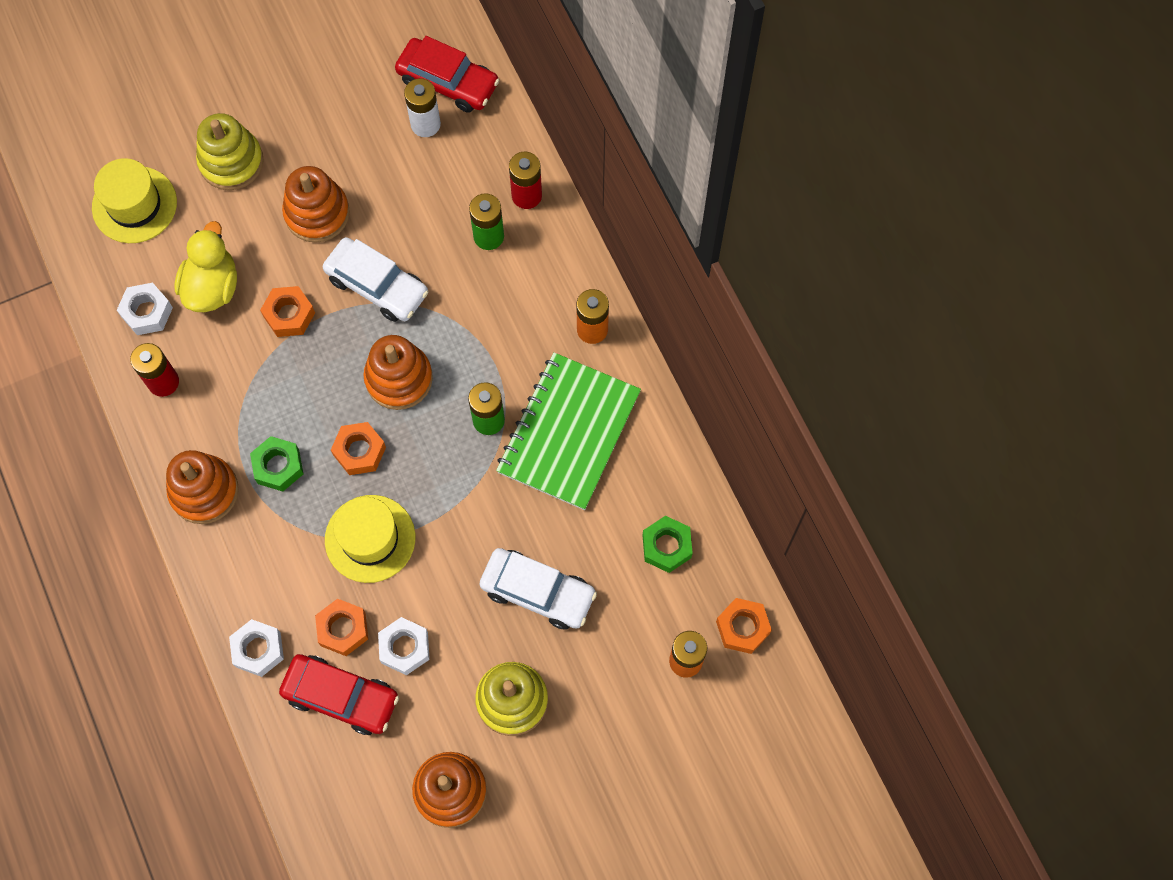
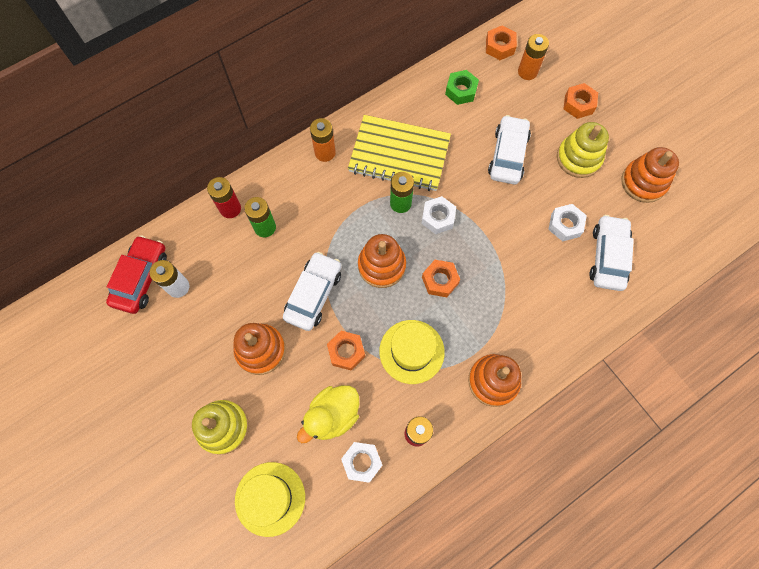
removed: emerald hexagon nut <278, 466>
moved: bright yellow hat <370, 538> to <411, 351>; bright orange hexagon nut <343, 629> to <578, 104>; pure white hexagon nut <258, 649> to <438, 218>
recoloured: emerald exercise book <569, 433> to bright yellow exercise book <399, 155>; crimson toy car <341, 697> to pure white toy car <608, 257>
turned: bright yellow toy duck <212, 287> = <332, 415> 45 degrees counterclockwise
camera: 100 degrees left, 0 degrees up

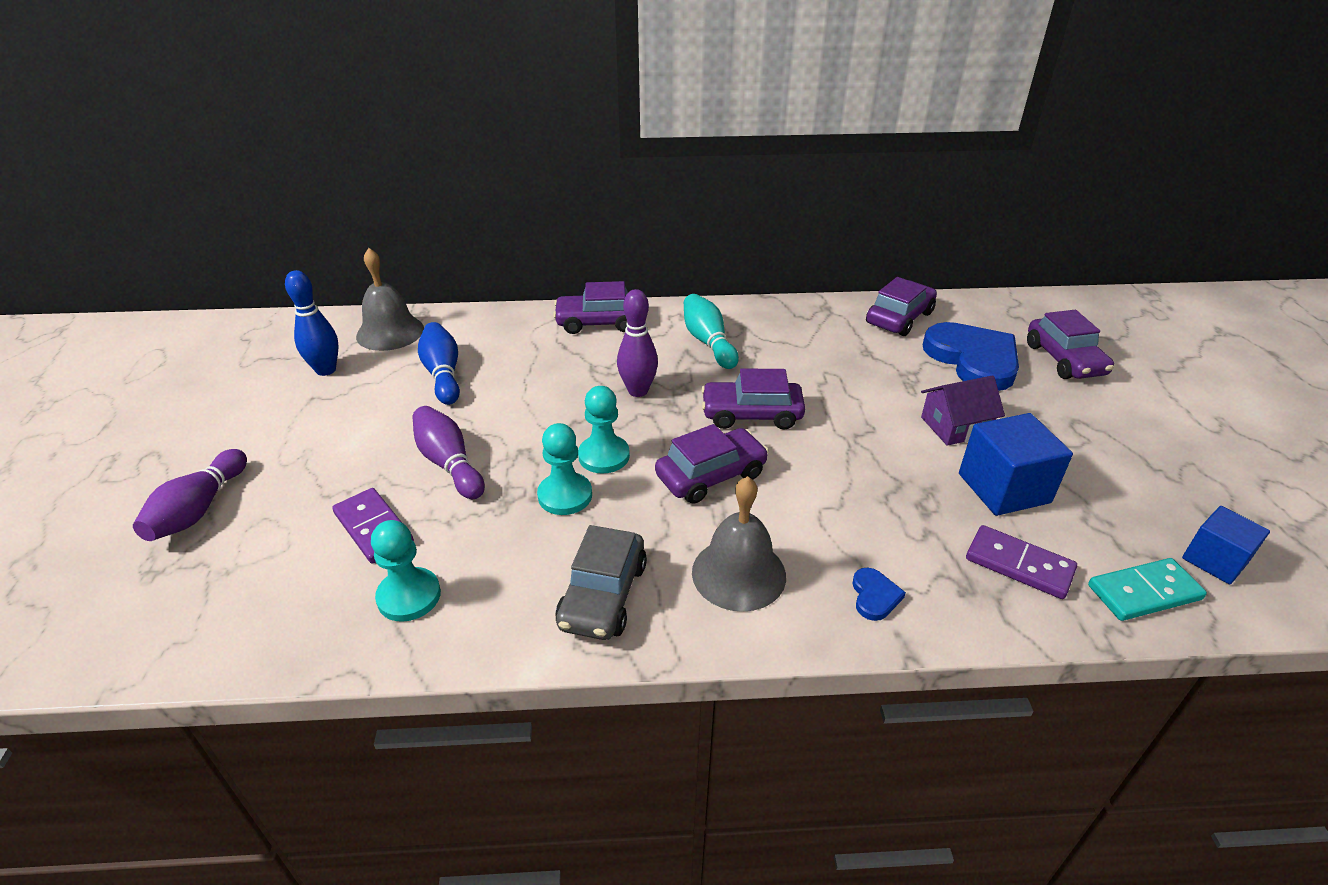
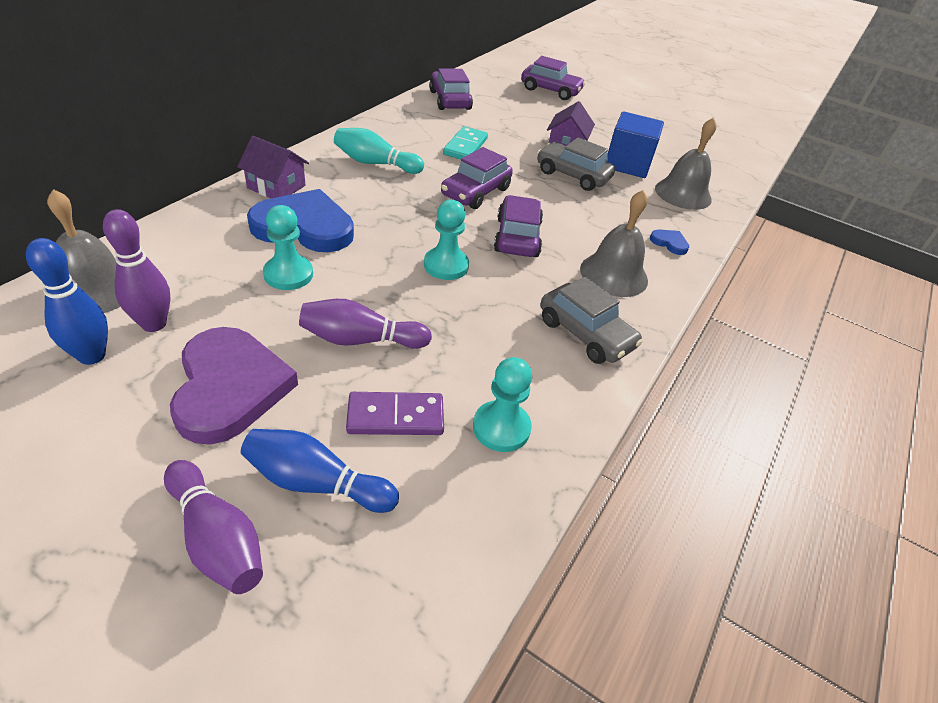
removed: cobalt solid cube <1214, 560>
added: ash-grey toy car <572, 175>; violet heart <230, 387>
moved: violet bowling pin <638, 391> to <154, 324>; cobalt bowling pin <443, 374> to <316, 483>; cobalt heart <973, 359> to <304, 227>; aqua chess pawn <565, 495> to <288, 274>; aqua domino <1144, 592> to <465, 146>
replaced: violet toy car <598, 322> to violet cottage <276, 187>; violet domino <1019, 564> to ash-grey bell <683, 194>
camera: 60 degrees left, 5 degrees up

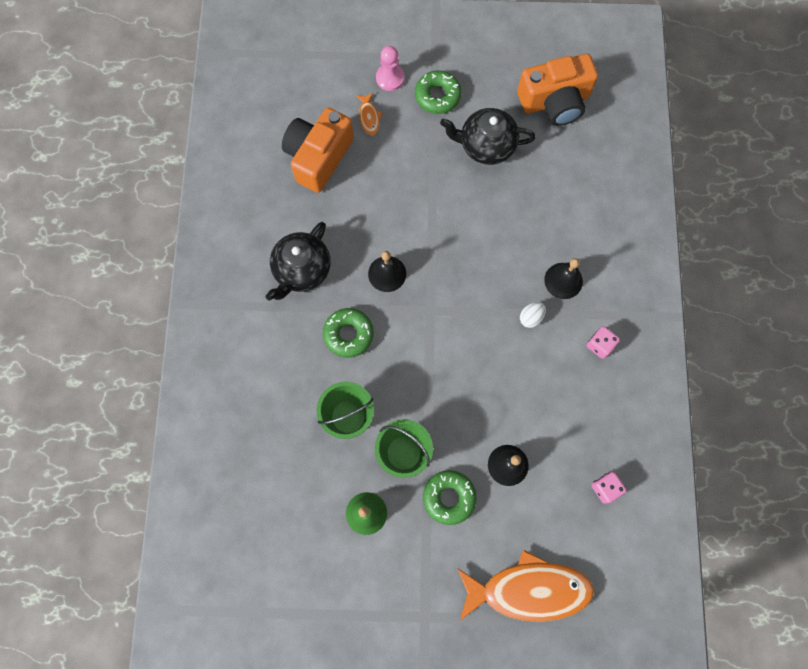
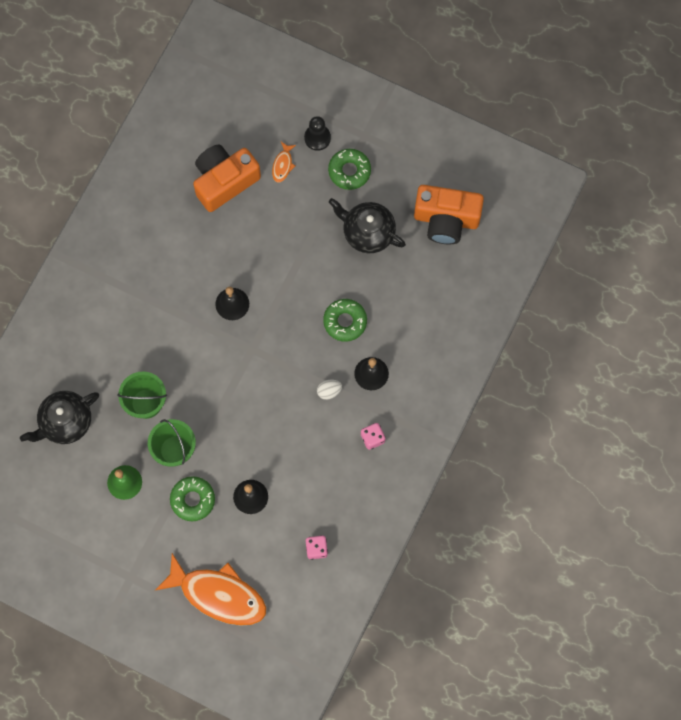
moved: black china teapot <302, 270> to <65, 422>; emerald doughnut <348, 334> to <345, 321>
recoloured: rosy chess pawn <390, 78> to black chess pawn <317, 138>
camera: 25 degrees right, 0 degrees up

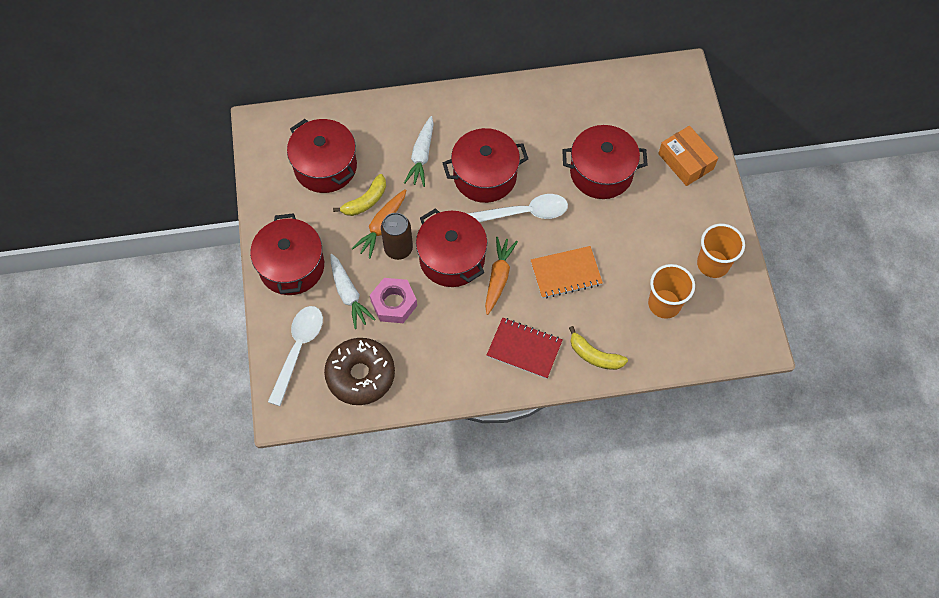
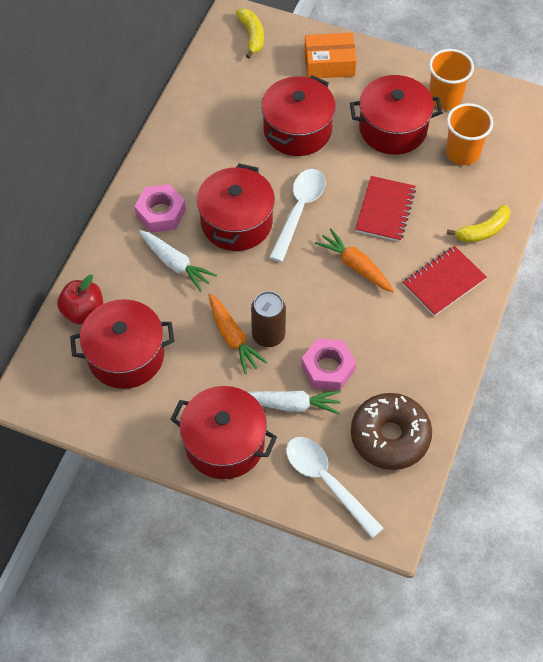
added: rosy hexagon nut <161, 213>; crimson toy apple <83, 311>
moved: bright yellow toy banana <365, 201> to <251, 35>; crimson stockpot <452, 258> to <393, 128>
recoloured: bright orange exercise book <566, 273> to crimson exercise book <385, 210>
camera: 60 degrees left, 5 degrees down

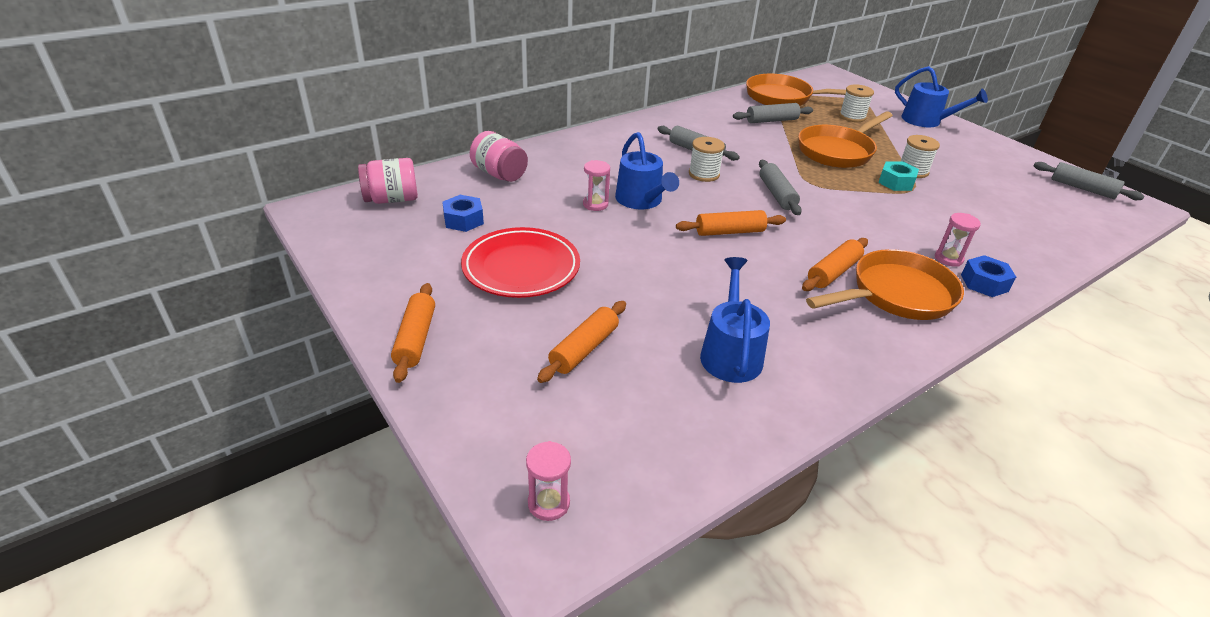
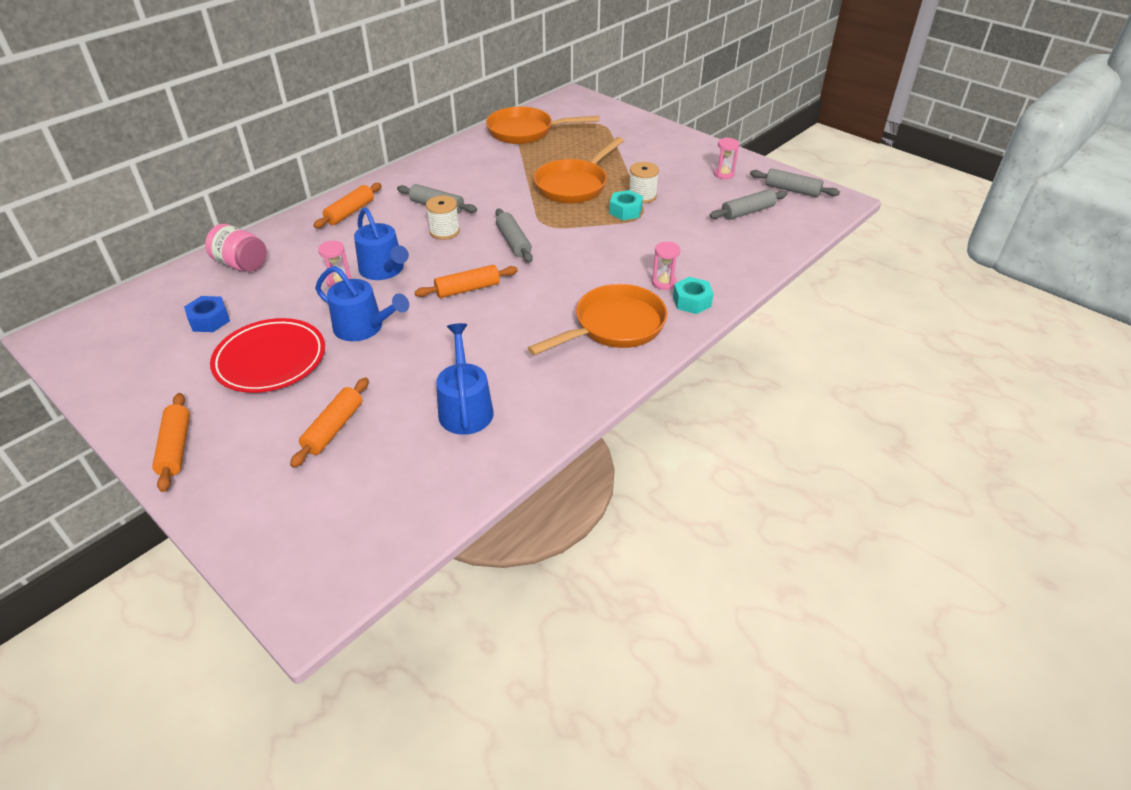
removed: pure white spool <852, 117>; rosy jar <392, 199>
moved: cobalt watering can <926, 121> to <363, 327>; ash-grey rolling pin <771, 120> to <747, 212>; bright orange rolling pin <833, 272> to <350, 212>; rosy hourglass <548, 503> to <723, 174>
recoloured: cobalt hexagon nut <984, 283> to aqua hexagon nut <691, 301>
camera: 10 degrees left, 5 degrees up

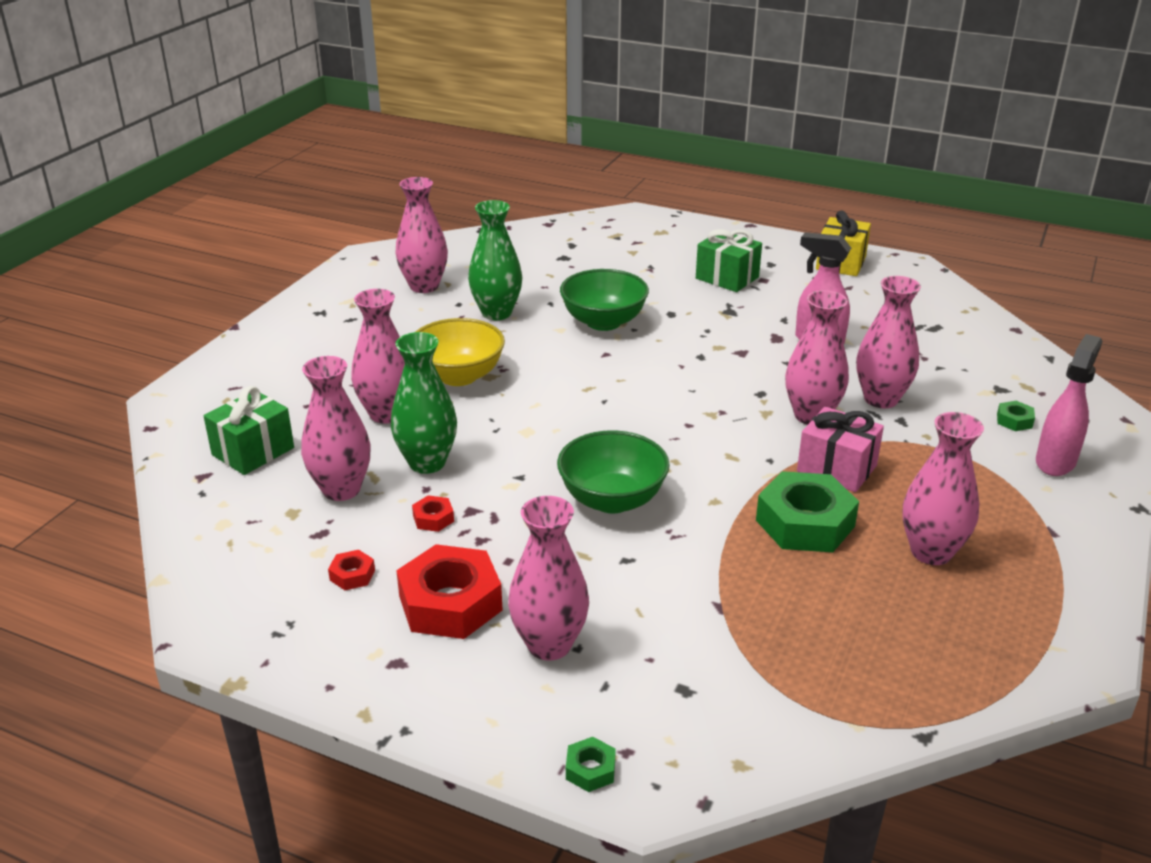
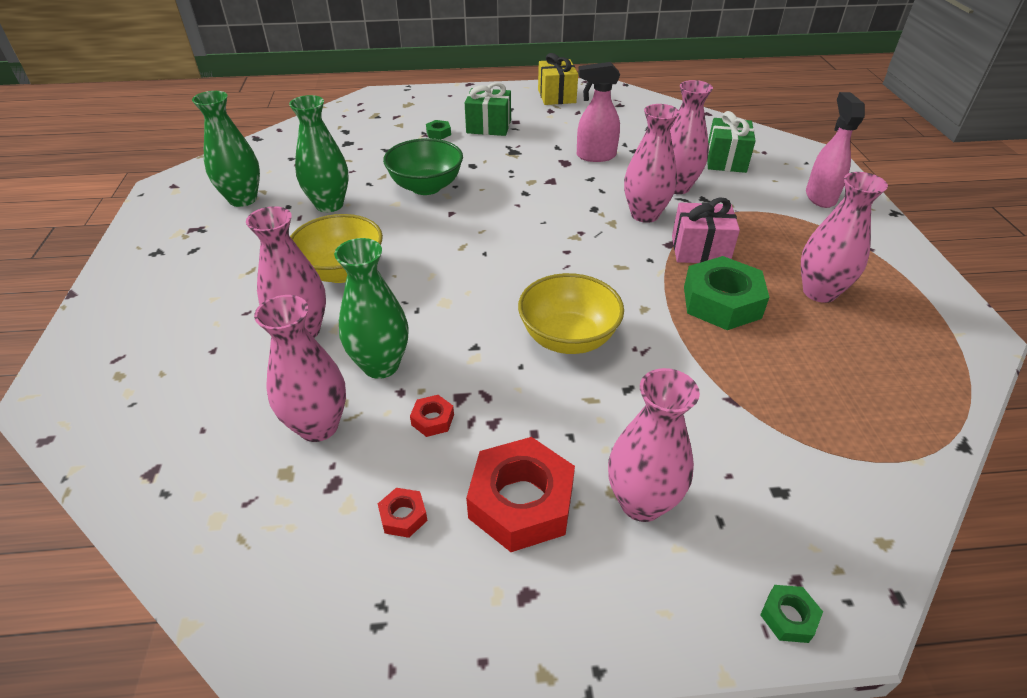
moved: emerald present <253, 451> to <726, 160>; emerald hexagon nut <1014, 421> to <438, 133>
recoloured: rosy flower vase <424, 286> to emerald flower vase <243, 199>; emerald serving bowl <612, 499> to bright yellow serving bowl <568, 338>
camera: 30 degrees left, 10 degrees up

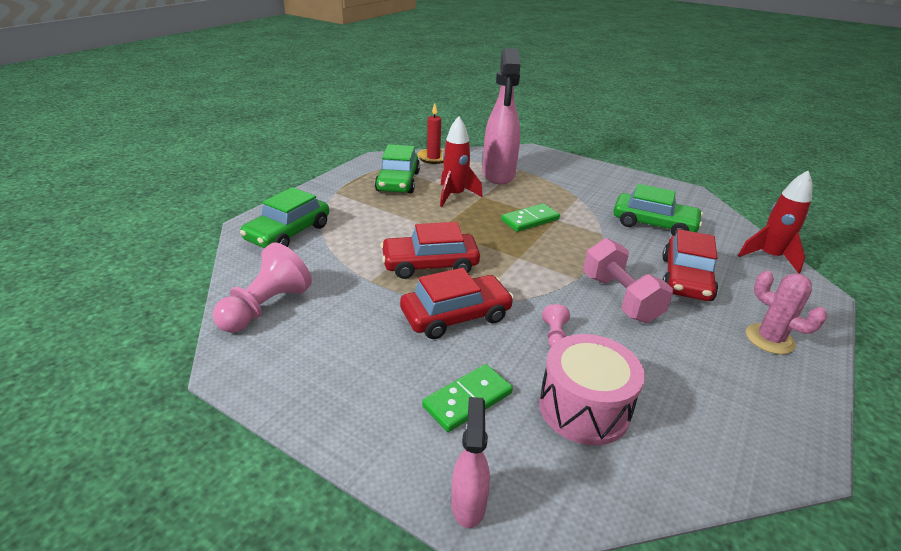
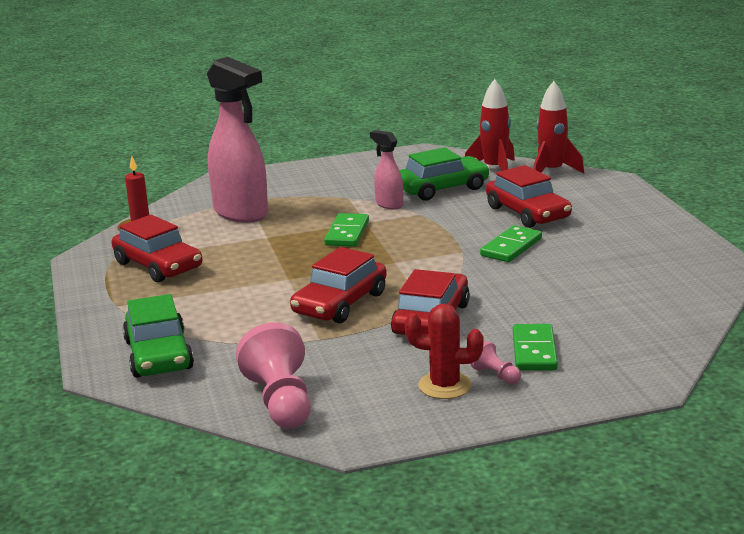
removed: rosy saguaro cactus <769, 339>; rosy drum <584, 408>
added: crimson saguaro cactus <445, 386>
moved: crimson rocket <455, 196> to <494, 169>; rosy chess pawn <554, 335> to <496, 375>; rosy spray cleaner <468, 503> to <389, 204>
replaced: rosy free weight <620, 298> to emerald domino <511, 247>
recoloured: emerald toy car <398, 182> to crimson toy car <158, 265>
camera: 45 degrees left, 10 degrees down

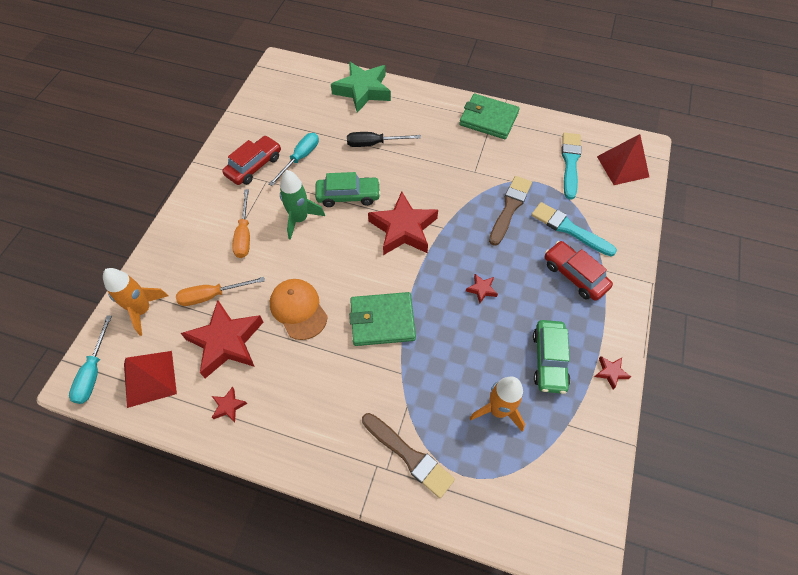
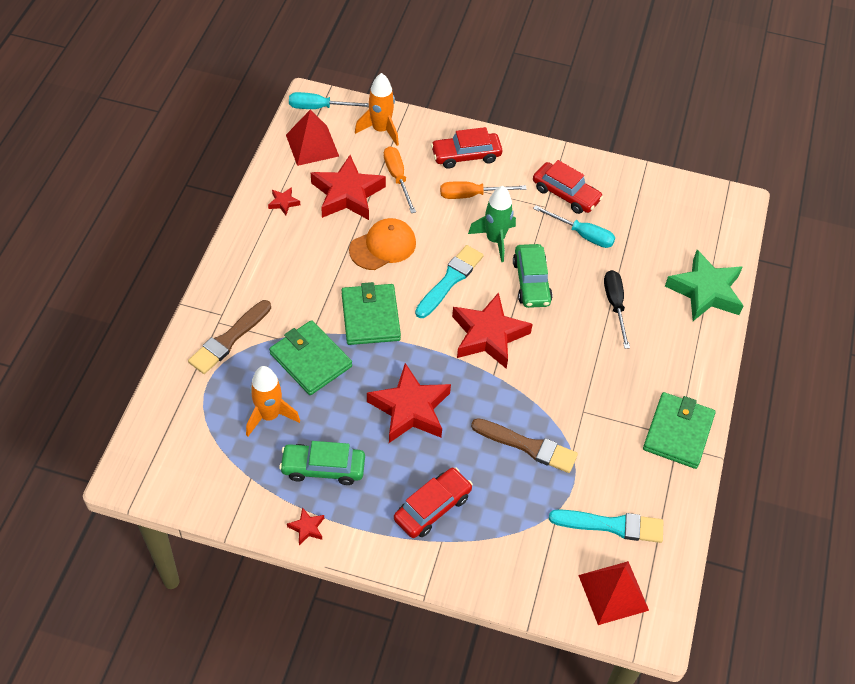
added: crimson toy car <466, 155>; emerald wallet <310, 360>
moved: aqua paintbrush <569, 229> to <450, 280>
resized: crimson star shape <481, 289> = <410, 409> x2.36
camera: 85 degrees right, 5 degrees down

